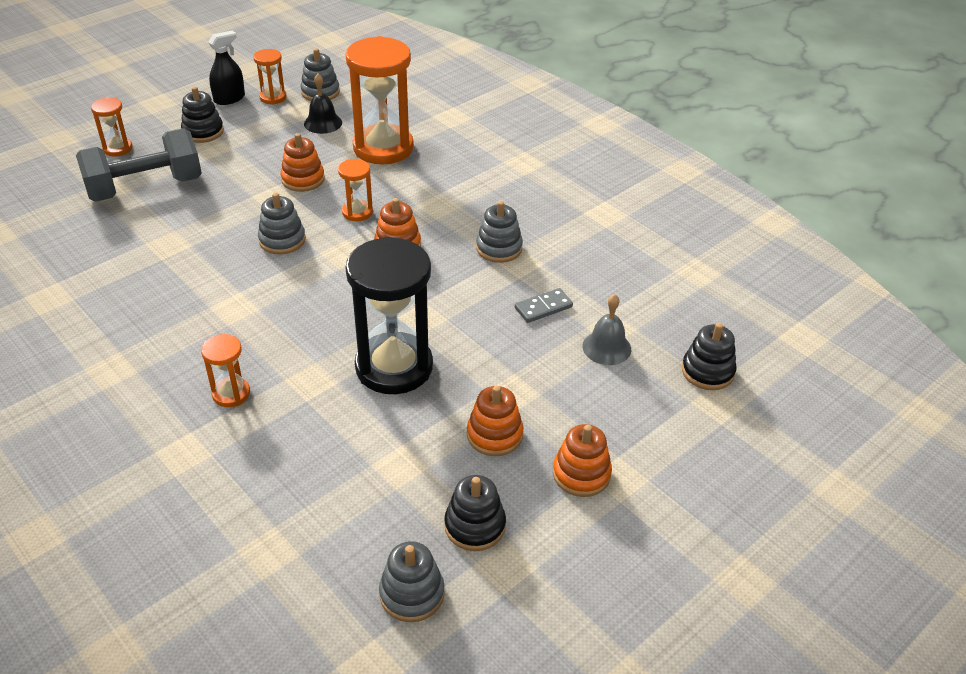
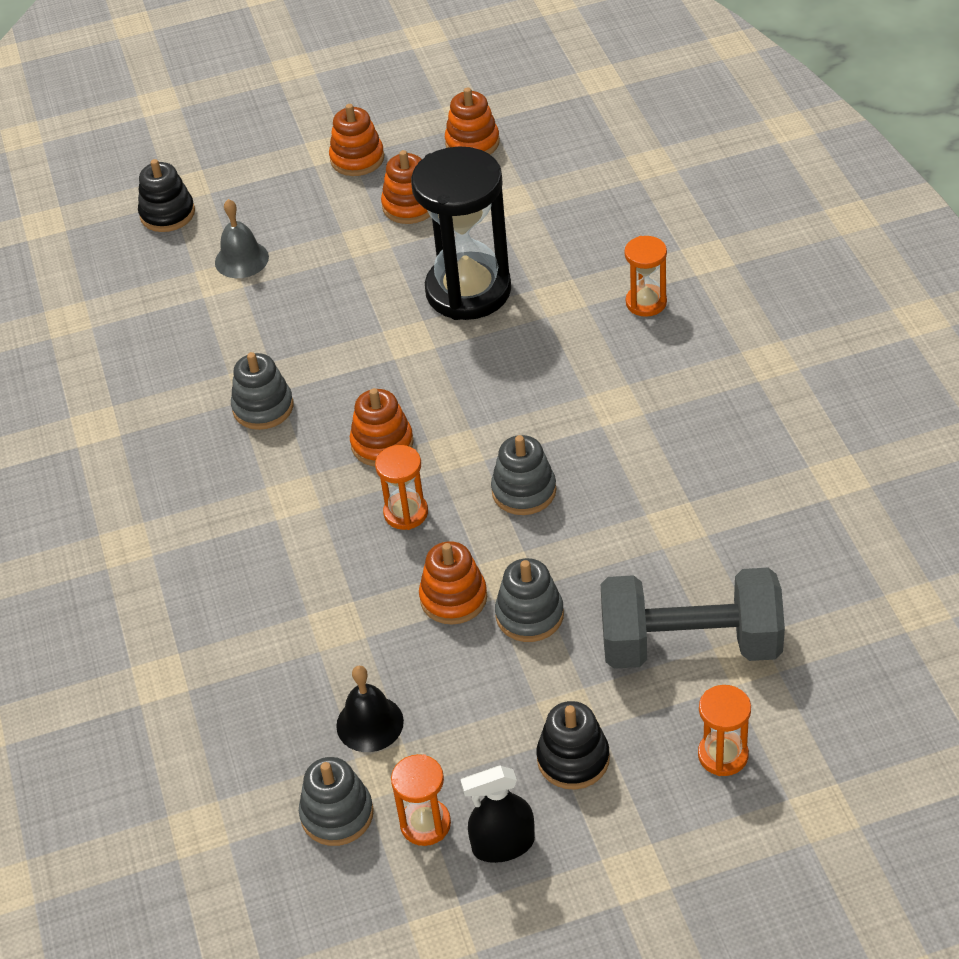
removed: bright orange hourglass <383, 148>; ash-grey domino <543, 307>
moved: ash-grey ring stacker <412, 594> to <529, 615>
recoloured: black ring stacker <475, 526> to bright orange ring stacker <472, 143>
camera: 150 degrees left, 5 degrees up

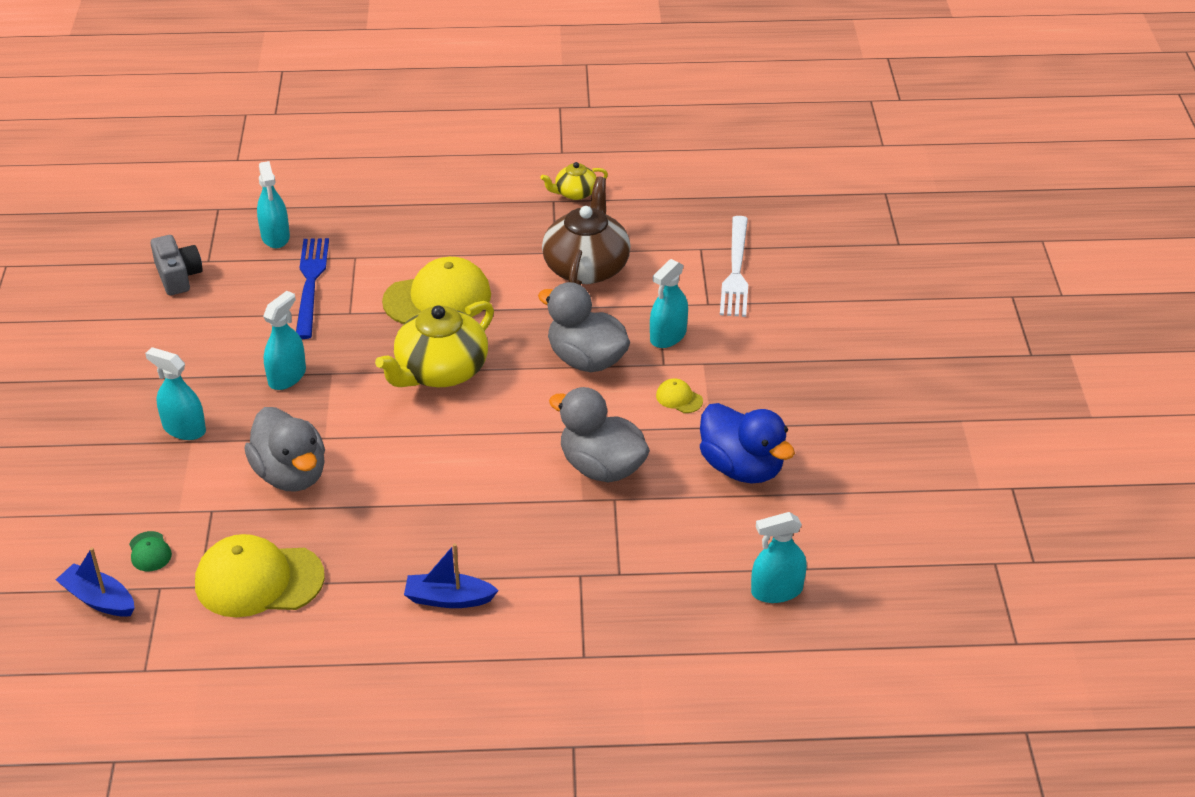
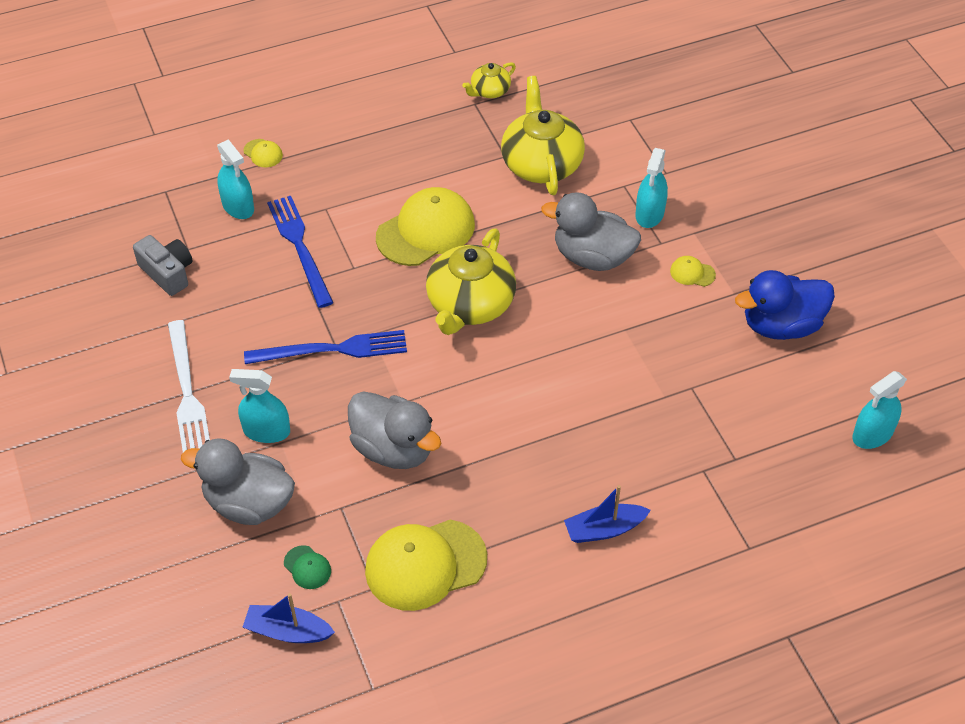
added: bright yellow peaked cap <263, 153>
moved: pure white fork <736, 270> to <187, 391>; ash-grey toy duck <601, 467> to <249, 503>
replaced: aqua spray cleaner <287, 376> to cobalt fork <332, 349>
recoloured: brown china teapot <586, 267> to bright yellow china teapot <541, 163>
turned: cobalt toy duck <742, 468> = <781, 325> 135 degrees clockwise
camera: 20 degrees left, 10 degrees up

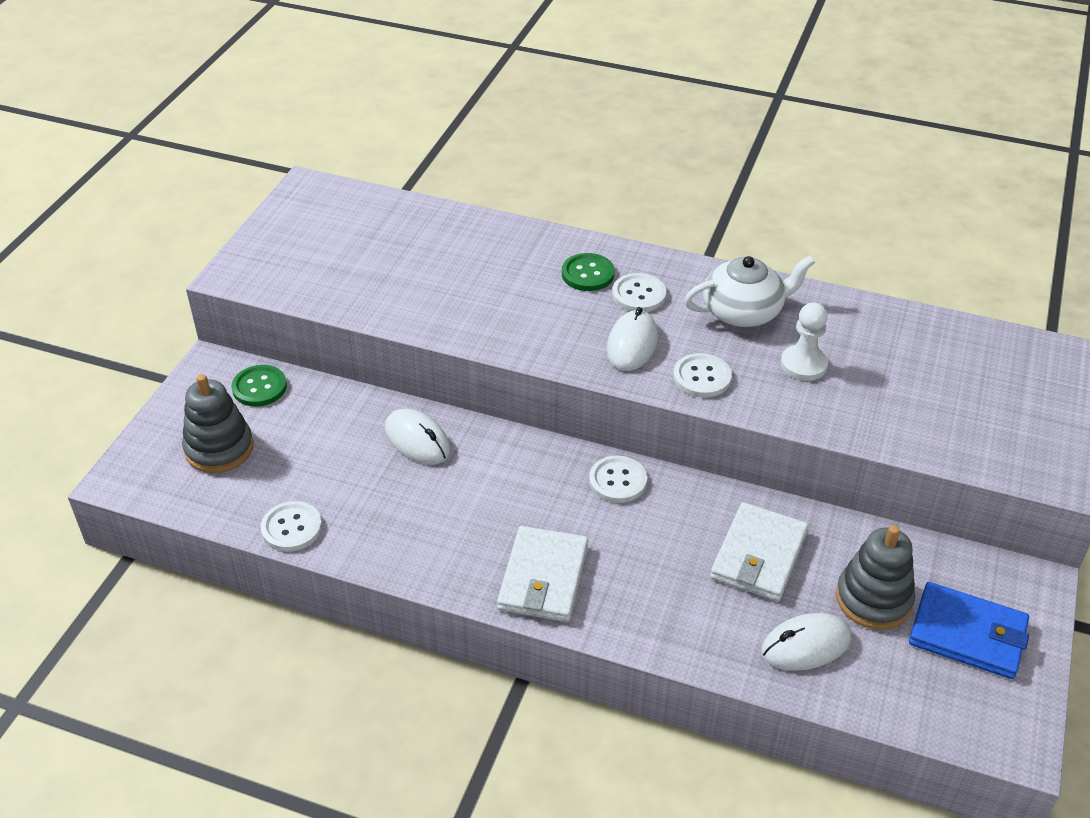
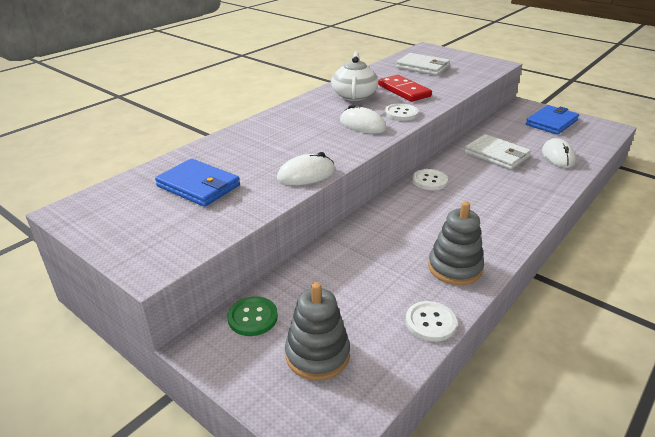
removed: emerald button <588, 274>; pure white button <639, 295>
added: cobalt wallet <198, 186>
moved: pure white PC mouse <417, 440> to <306, 175>; ash-grey ring stacker <873, 599> to <454, 268>; pure white wallet <543, 578> to <422, 67>
replaced: pure white chess pawn <803, 364> to crimson domino <404, 91>
camera: 70 degrees left, 10 degrees down

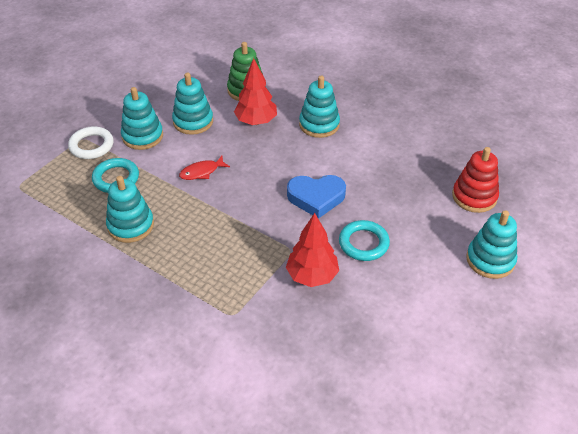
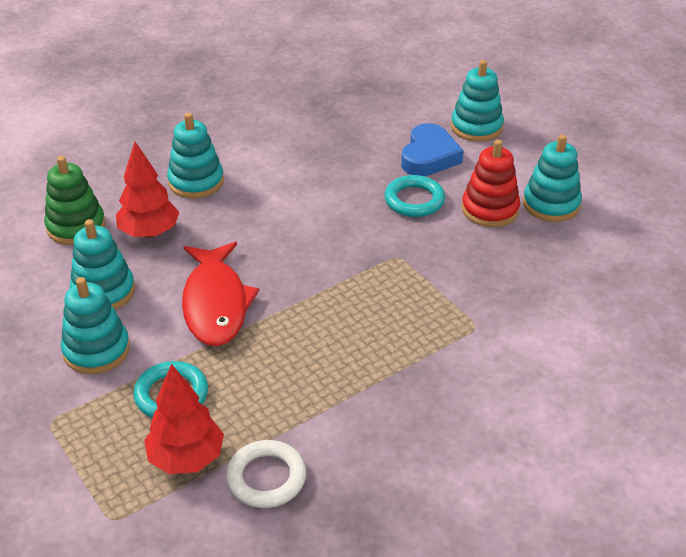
moved: pure white ring <91, 146> to <266, 478>; crimson ring stacker <474, 196> to <490, 209>; cobalt heart <316, 198> to <429, 156>; aqua ring stacker <130, 225> to <551, 204>; crimson fir tree <312, 276> to <186, 458>
resized: crimson toy fish <202, 172> = <215, 303> x2.03
camera: 70 degrees left, 5 degrees down

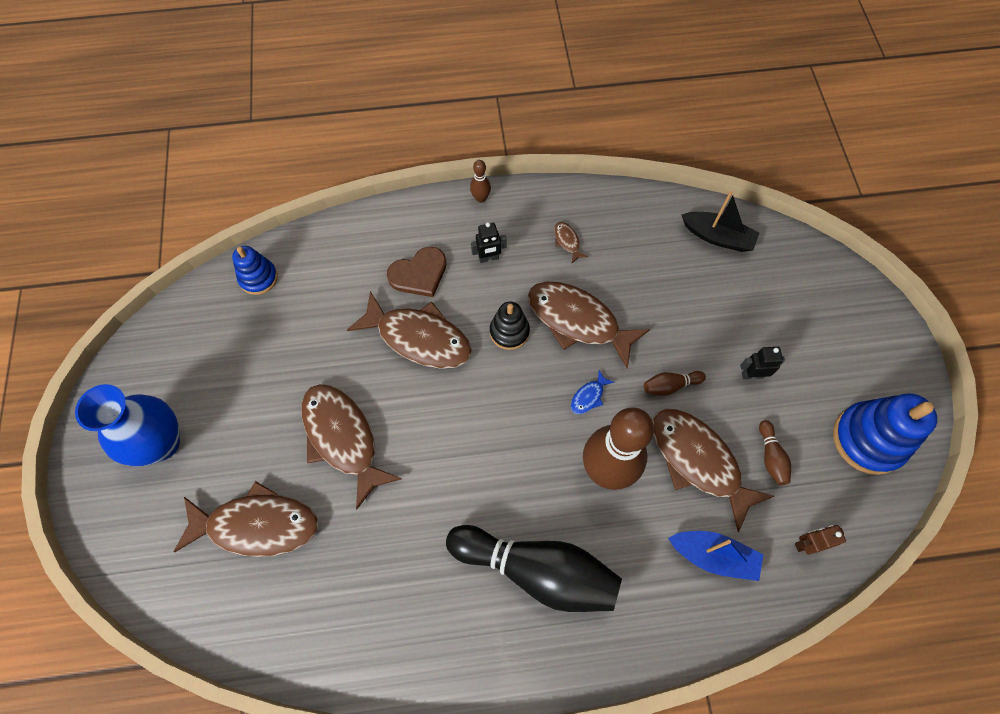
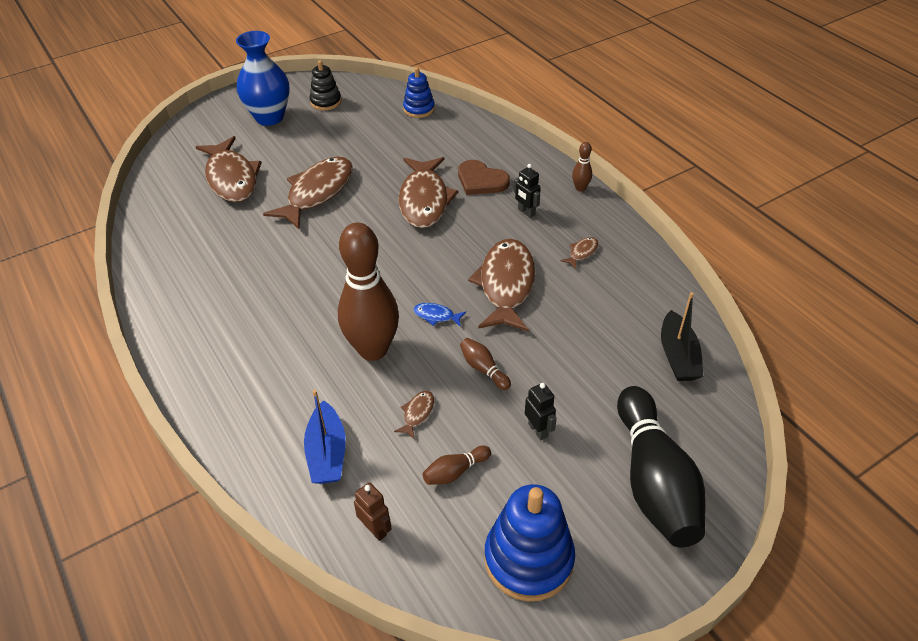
moved: black ring stacker <509, 332> to <326, 102>; black bowling pin <537, 570> to <653, 481>
resized: brown toy fish <698, 461> = <417, 413> x0.41
camera: 65 degrees right, 20 degrees down

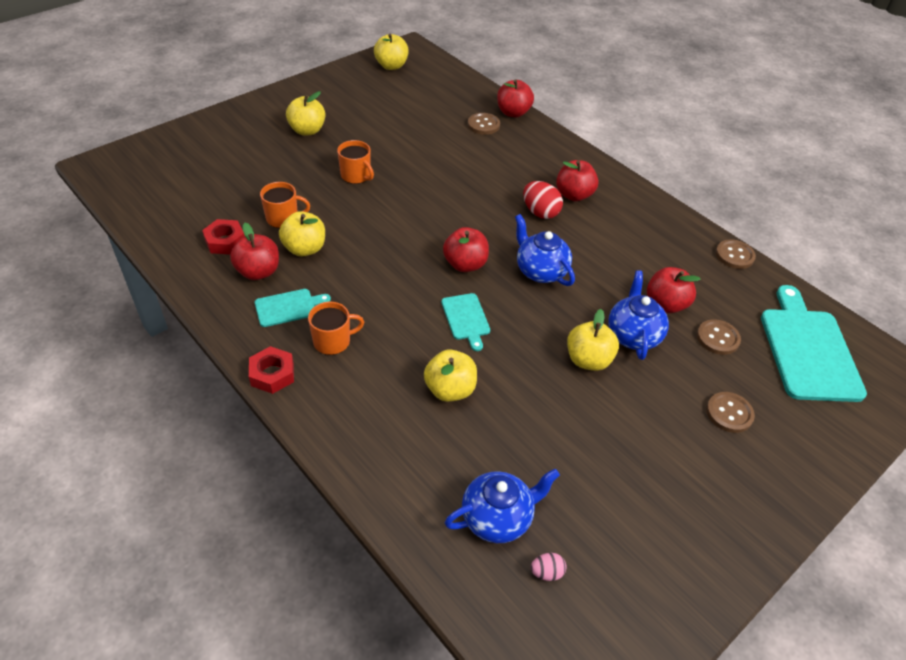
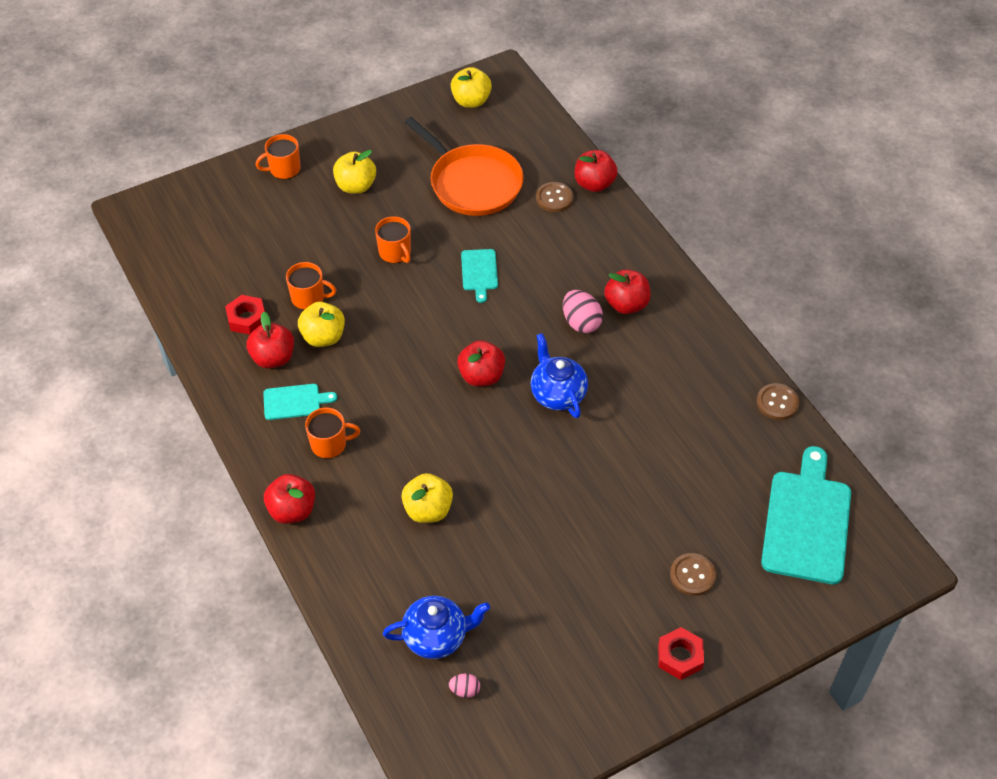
removed: cobalt china teapot <633, 335>; bright yellow toy apple <588, 360>; brown button <717, 338>
added: bright orange frying pan <472, 183>; bright orange mug <284, 169>
moved: crimson toy apple <665, 304> to <292, 510>; aqua bread board <466, 319> to <479, 272>; crimson hexagon nut <272, 374> to <680, 656>
recoloured: crimson egg <540, 212> to rosy egg <581, 323>
camera: 15 degrees right, 5 degrees up

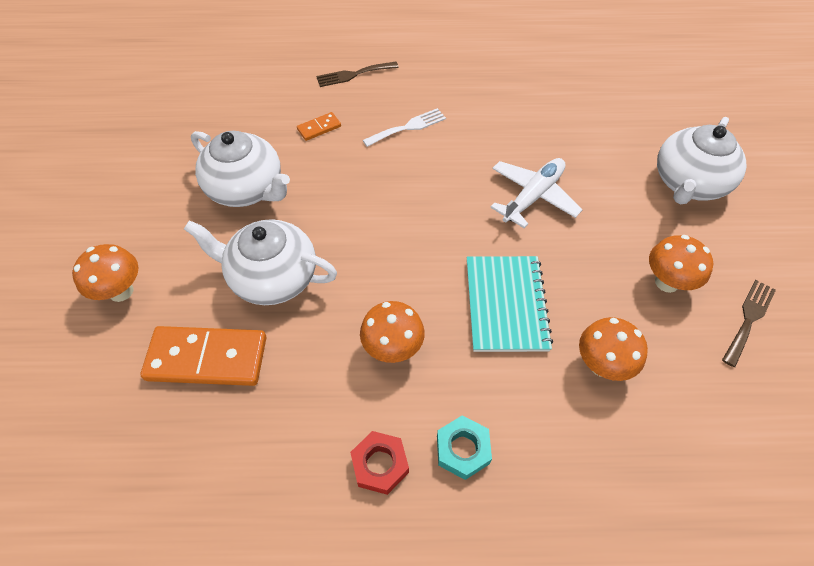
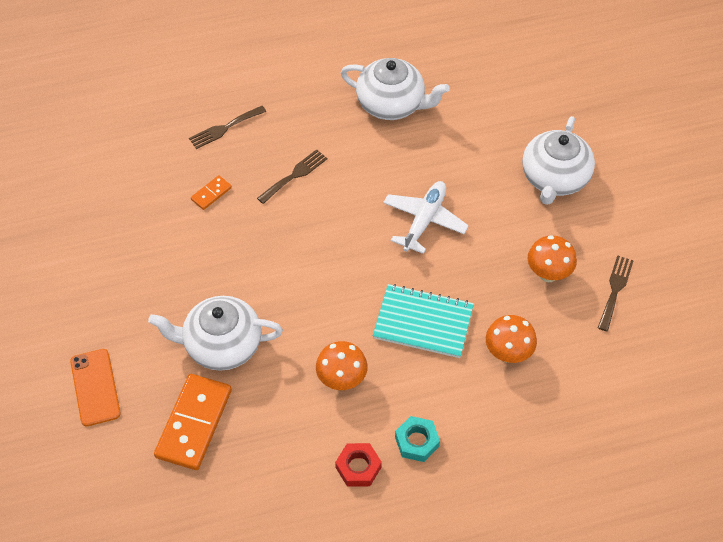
moved: pure white china teapot <247, 189> to <391, 104>
replaced: bright orange mushroom <121, 291> to bright orange smartphone <95, 387>
recoloured: pure white fork <408, 127> to brown fork <295, 175>
turned: aqua exercise book <506, 304> = <423, 322> 60 degrees counterclockwise; bright orange domino <207, 358> = <194, 423> 60 degrees counterclockwise
camera: 15 degrees left, 0 degrees up

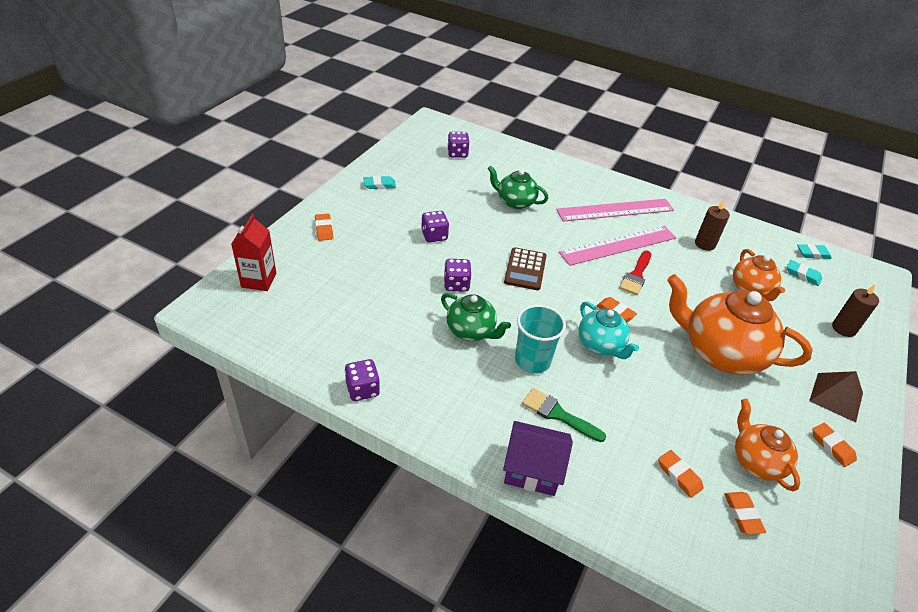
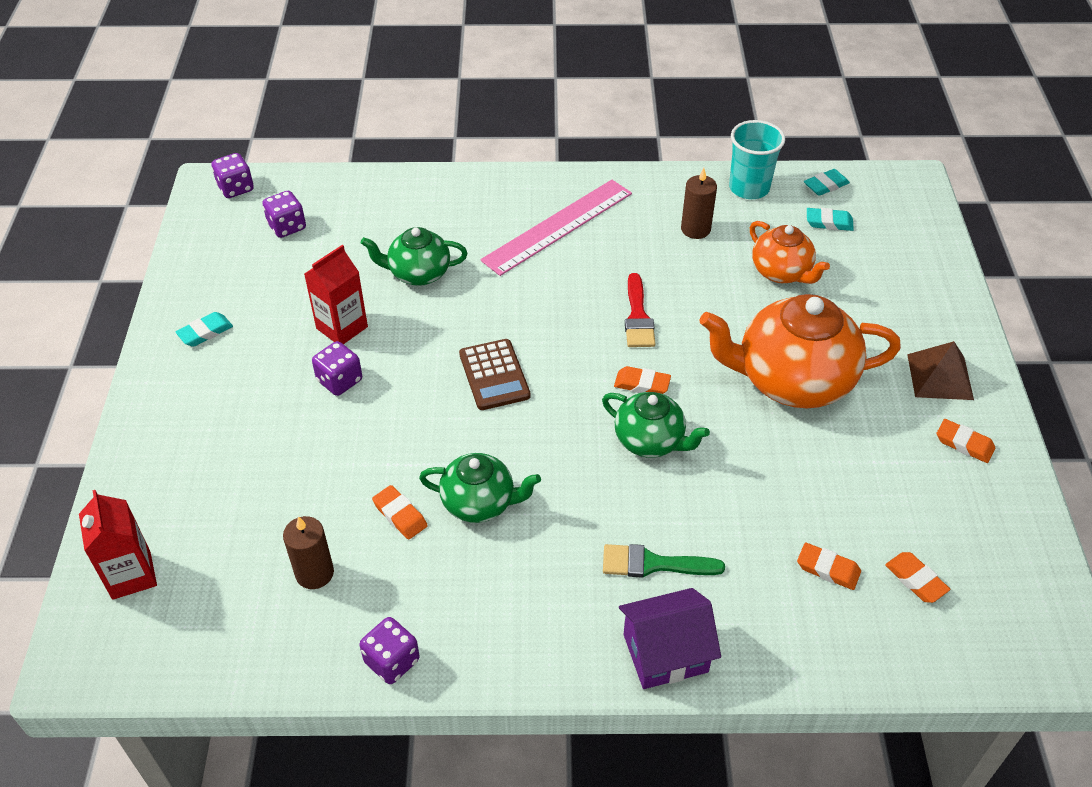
removed: rosy measuring stick <618, 245>; bright orange china teapot <756, 461>
added: crimson milk carton <342, 327>
moved: bright orange pencil eraser <324, 229> to <400, 515>; violet die <456, 284> to <236, 188>; brown candle <843, 328> to <314, 573>; aqua beaker <532, 360> to <749, 188>
recoloured: aqua china teapot <601, 345> to emerald china teapot <650, 441>
camera: 25 degrees left, 5 degrees up

